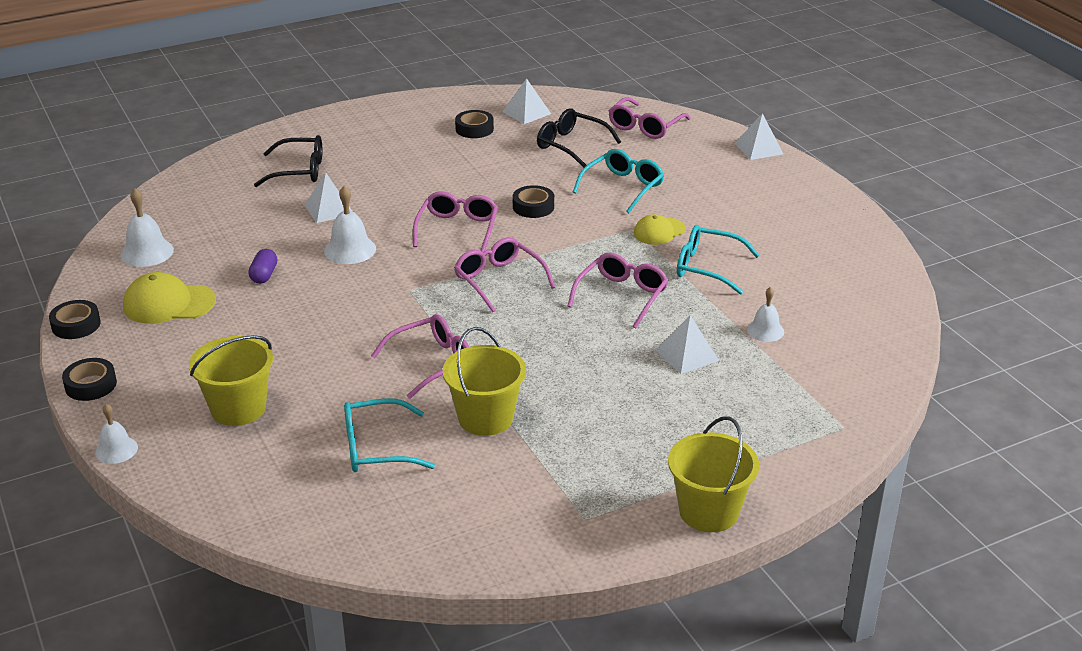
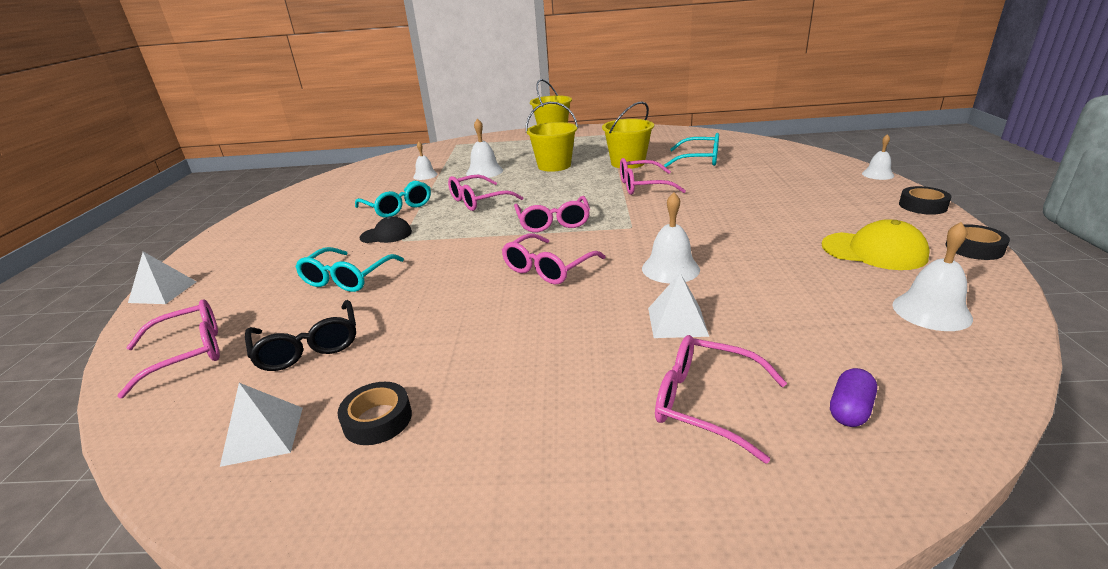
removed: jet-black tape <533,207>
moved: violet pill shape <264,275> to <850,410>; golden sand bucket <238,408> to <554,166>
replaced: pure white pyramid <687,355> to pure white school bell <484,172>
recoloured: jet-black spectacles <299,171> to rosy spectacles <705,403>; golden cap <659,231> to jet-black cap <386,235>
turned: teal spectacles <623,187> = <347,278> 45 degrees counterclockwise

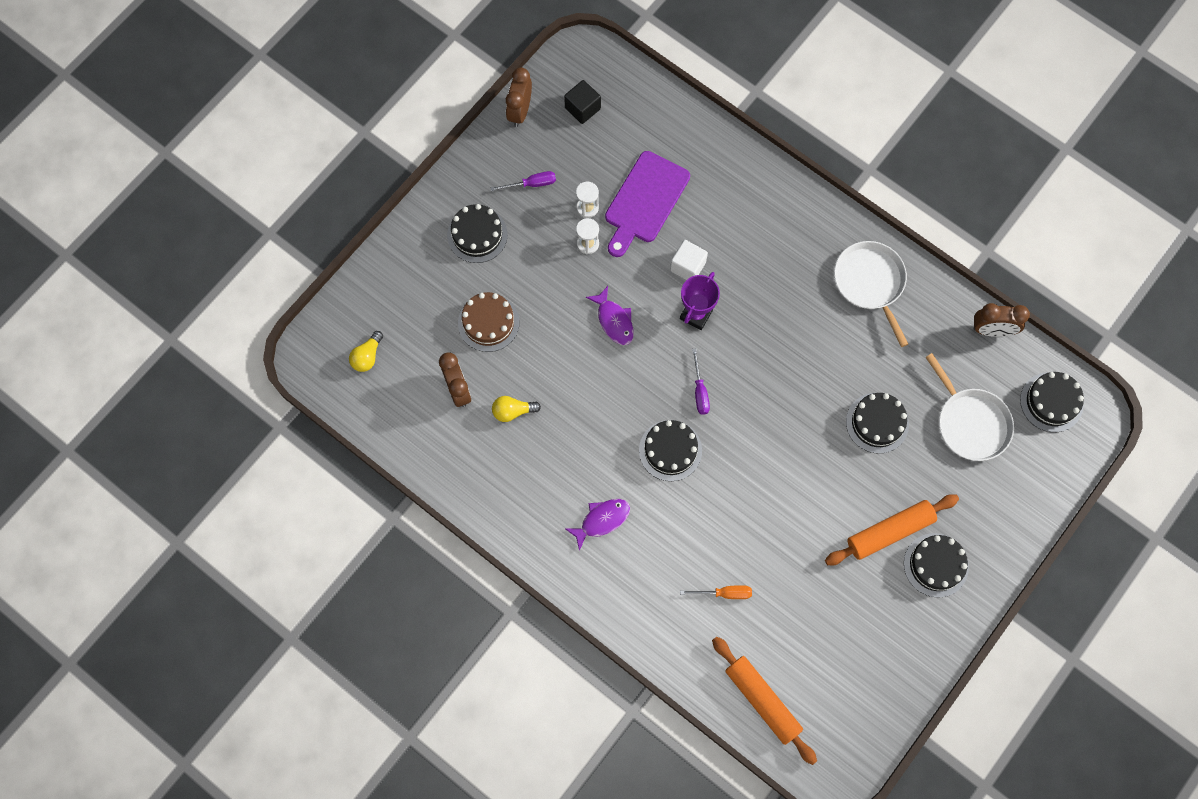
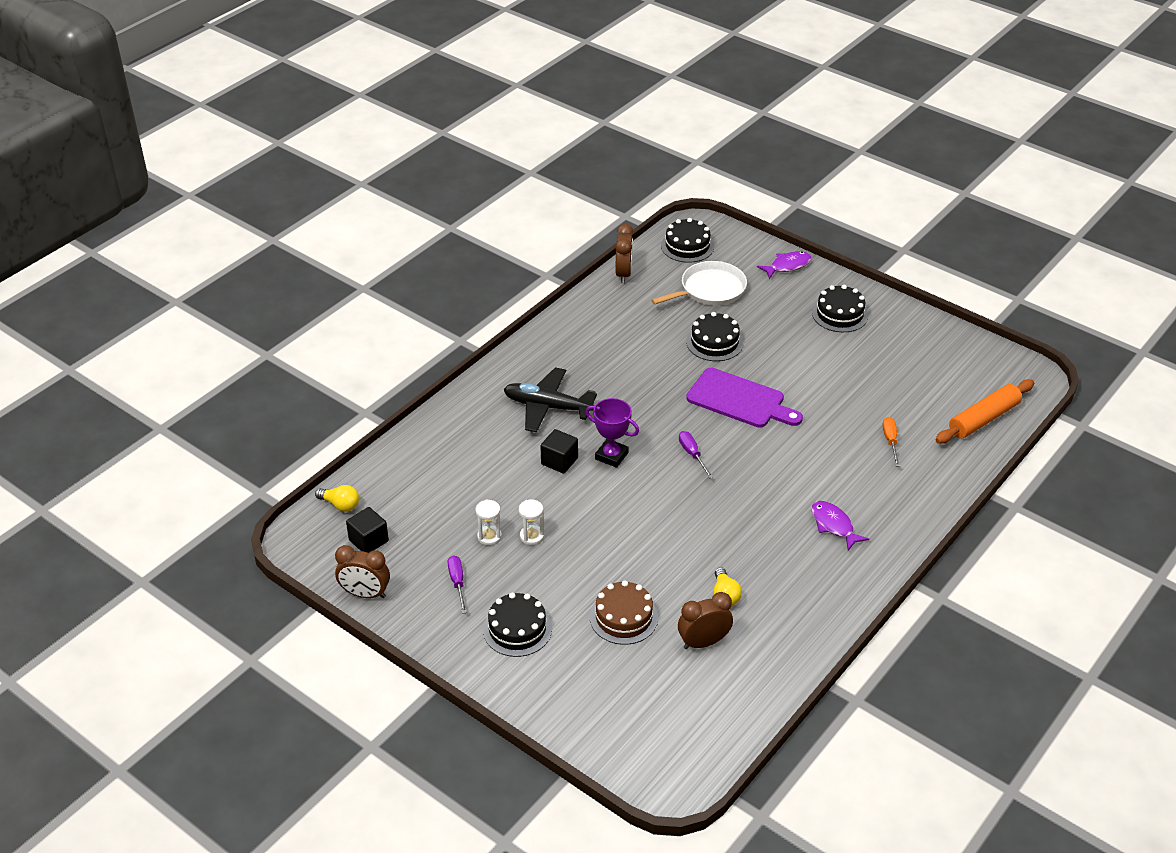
removed: pure white pan <870,283>; jet-black gateau <670,450>; bright orange dough roller <890,532>
added: jet-black aeroplane <548,407>
moved: violet bread board <645,201> to <739,400>; violet fish figure <614,321> to <787,266>; golden lightbulb <367,356> to <340,505>
recoloured: pure white cube <687,266> to jet-black cube <559,461>
turned: violet screwdriver <700,391> = <692,454> 105 degrees counterclockwise

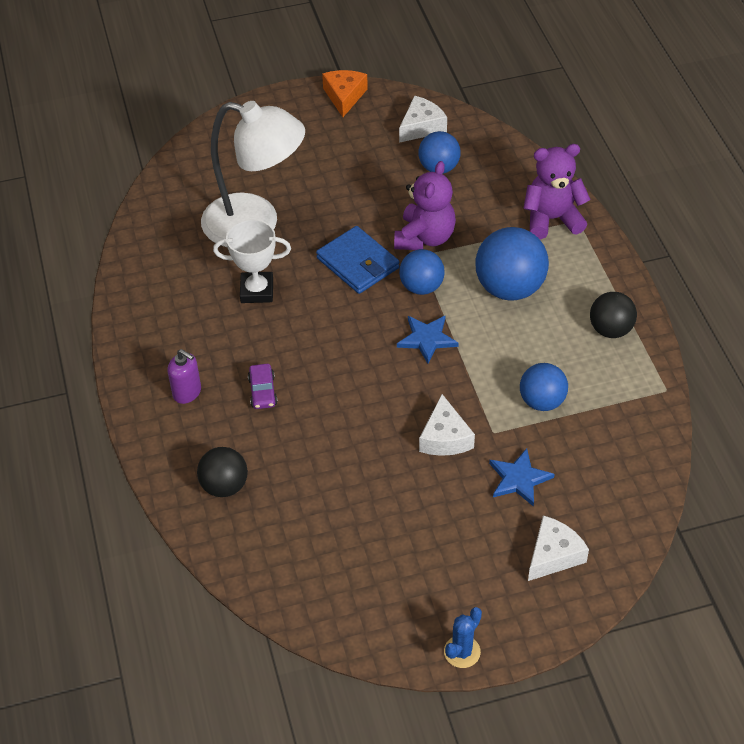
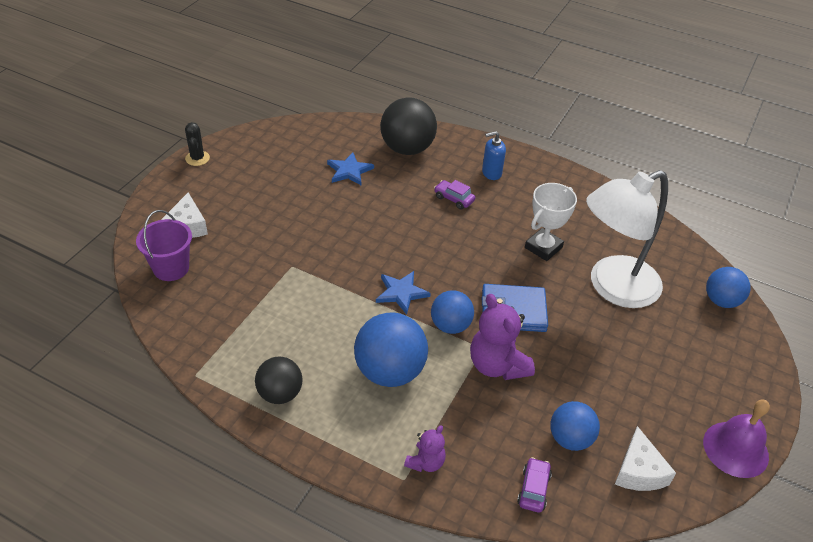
removed: pure white cheese wedge <445,438>
added: violet sand bucket <171,268>; violet automobile <533,489>
moved: blue play ball <542,401> to <721,301>; blue star <519,479> to <349,171>
replaced: bright orange cheese wedge <344,96> to violet school bell <735,449>
recoloured: violet soap dispenser <187,392> to blue soap dispenser <491,173>; blue saguaro cactus <462,652> to jet-black saguaro cactus <197,158>
resized: violet teddy bear <552,219> = <425,462> x0.56; jet-black play ball <224,486> = <407,148> x1.60

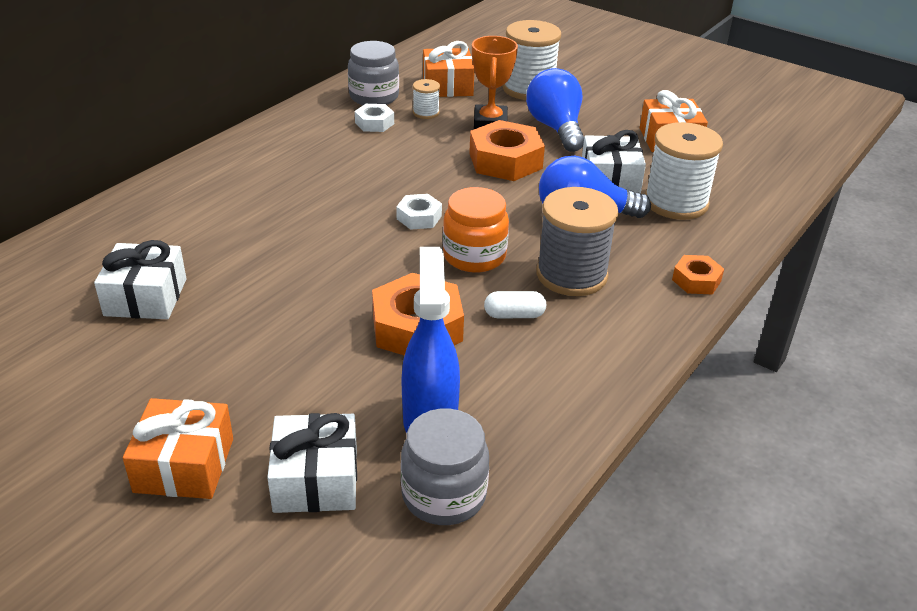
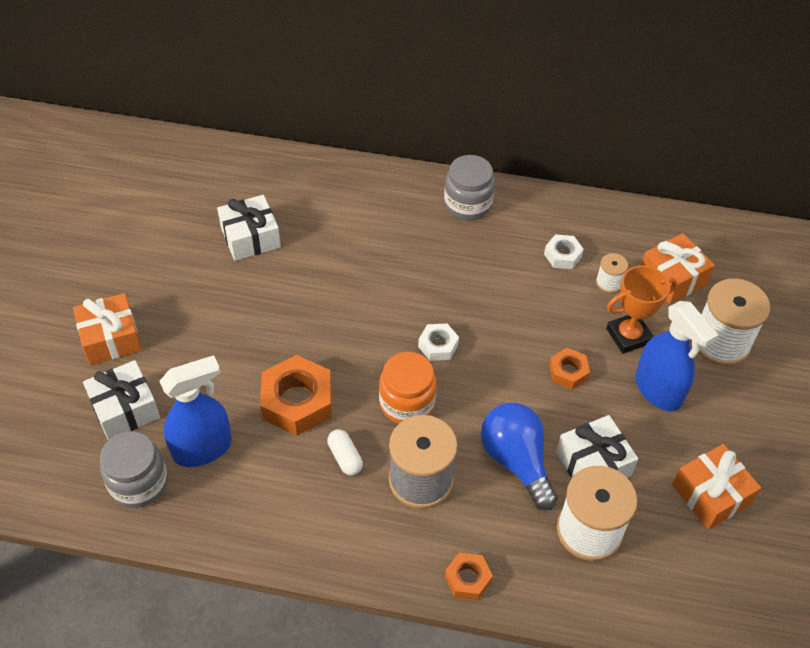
moved: ash-grey jam jar <374,97> to <467,204>
replaced: blue lightbulb <556,128> to blue sprayer <658,390>
resized: bright orange hex nut <505,161> = <568,372> x0.54

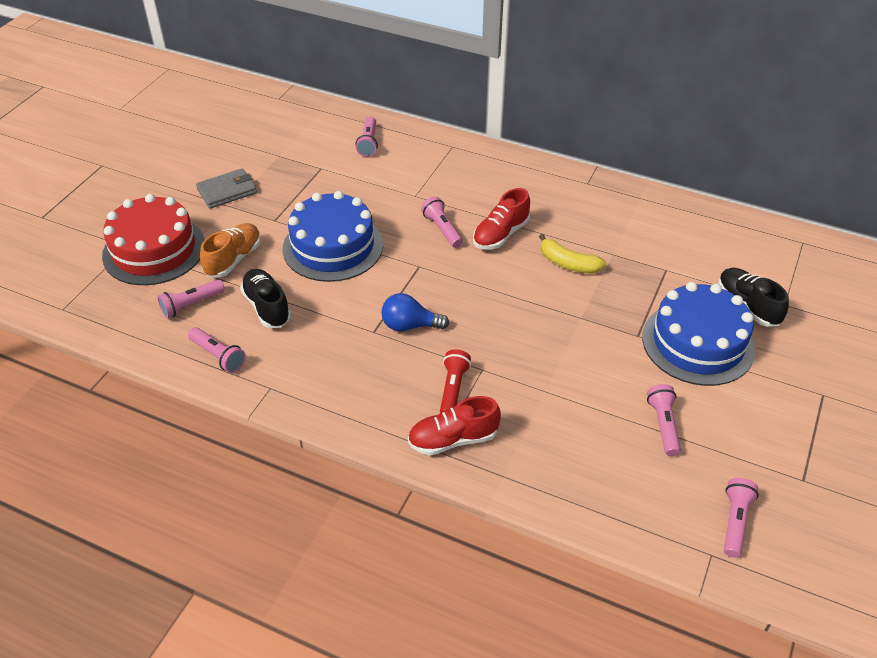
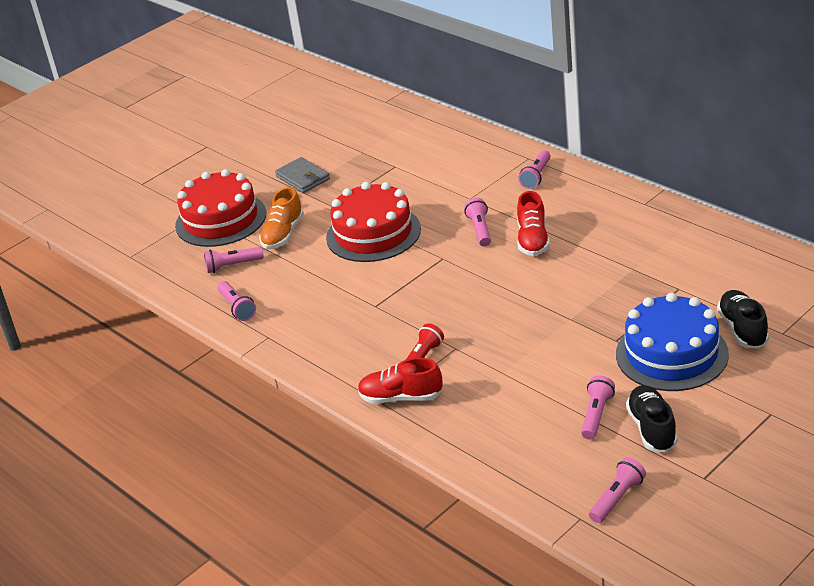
removed: golden banana <568,263>; blue lightbulb <410,325>
moved: rosy torch <368,143> to <536,176>; jet-black sneaker <267,307> to <652,429>
recoloured: blue gateau <333,246> to crimson gateau <373,233>
turned: ash-grey wallet <227,191> = <303,178> 60 degrees clockwise; crimson sneaker <501,234> = <533,240> 60 degrees counterclockwise; bright orange sneaker <233,259> = <283,234> 150 degrees clockwise

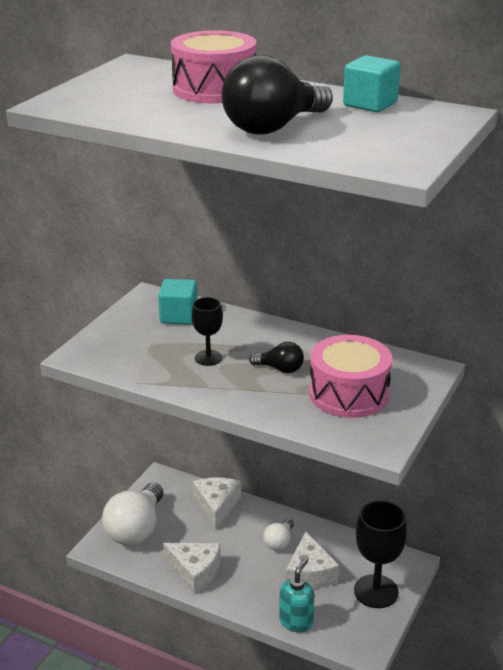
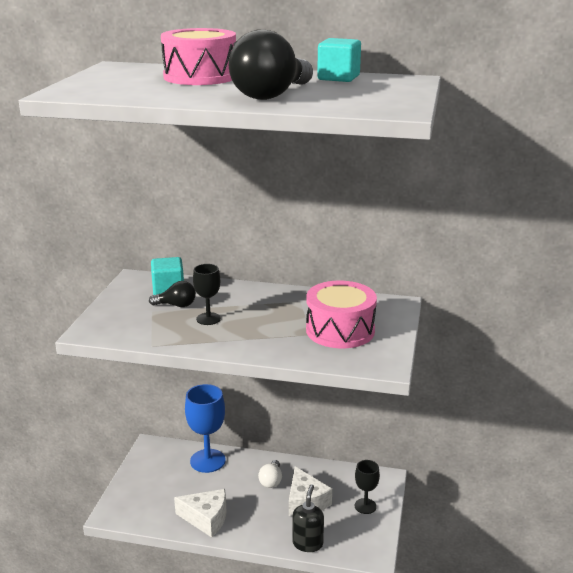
removed: pure white lightbulb <136,529>
moved: jet-black lightbulb <280,369> to <176,305>
replaced: pure white cheese wedge <216,506> to blue wine glass <207,461>
recoloured: teal soap dispenser <296,622> to jet-black soap dispenser <307,543>
resized: jet-black wine glass <376,591> = <365,506> x0.58

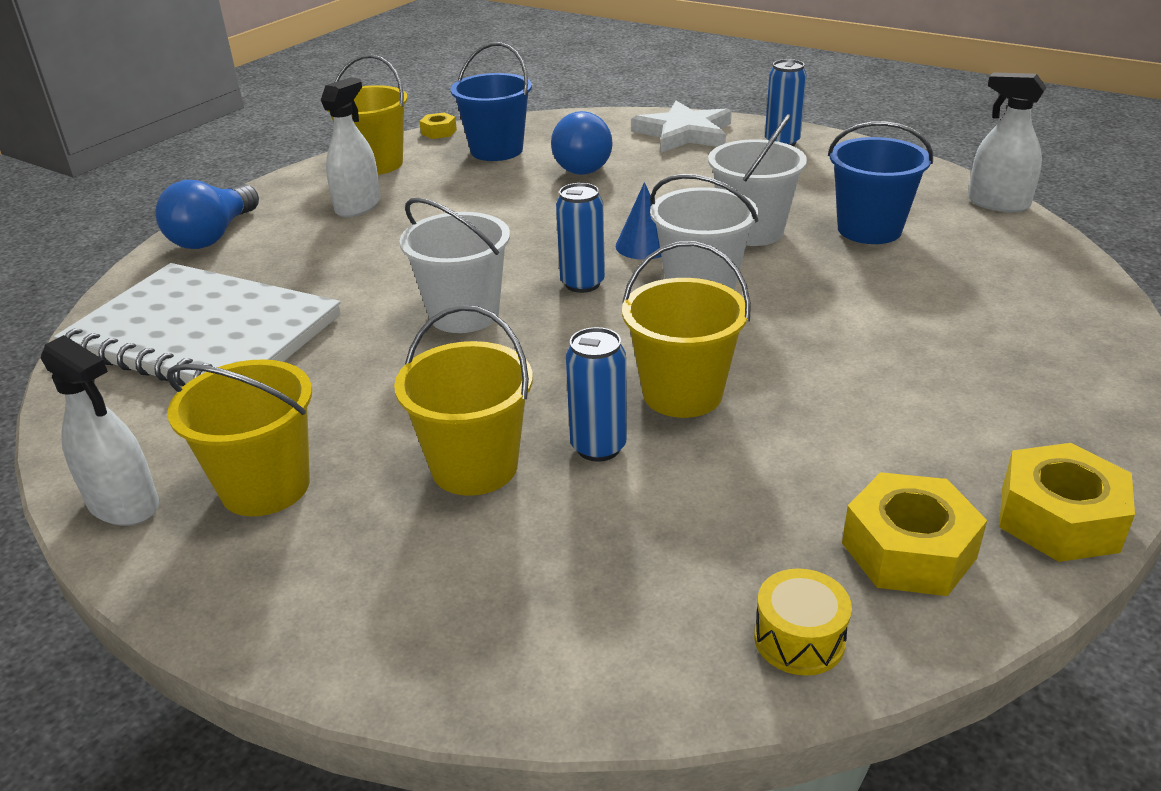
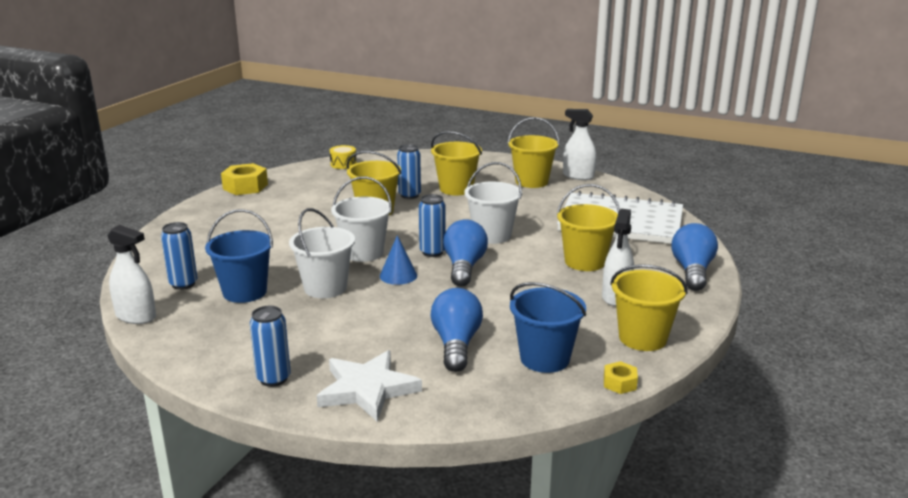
removed: golden hex nut <908,550>
added: golden sand bucket <584,262>; blue lightbulb <464,267>; blue tin <183,284>

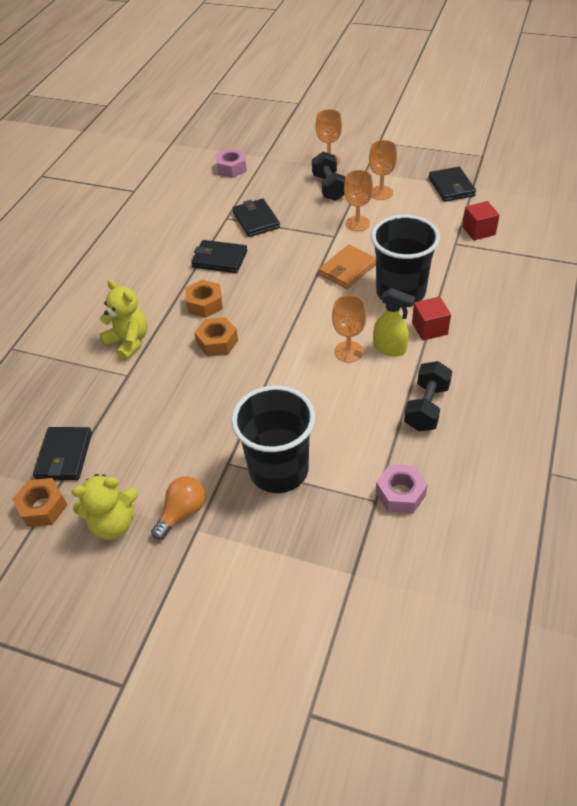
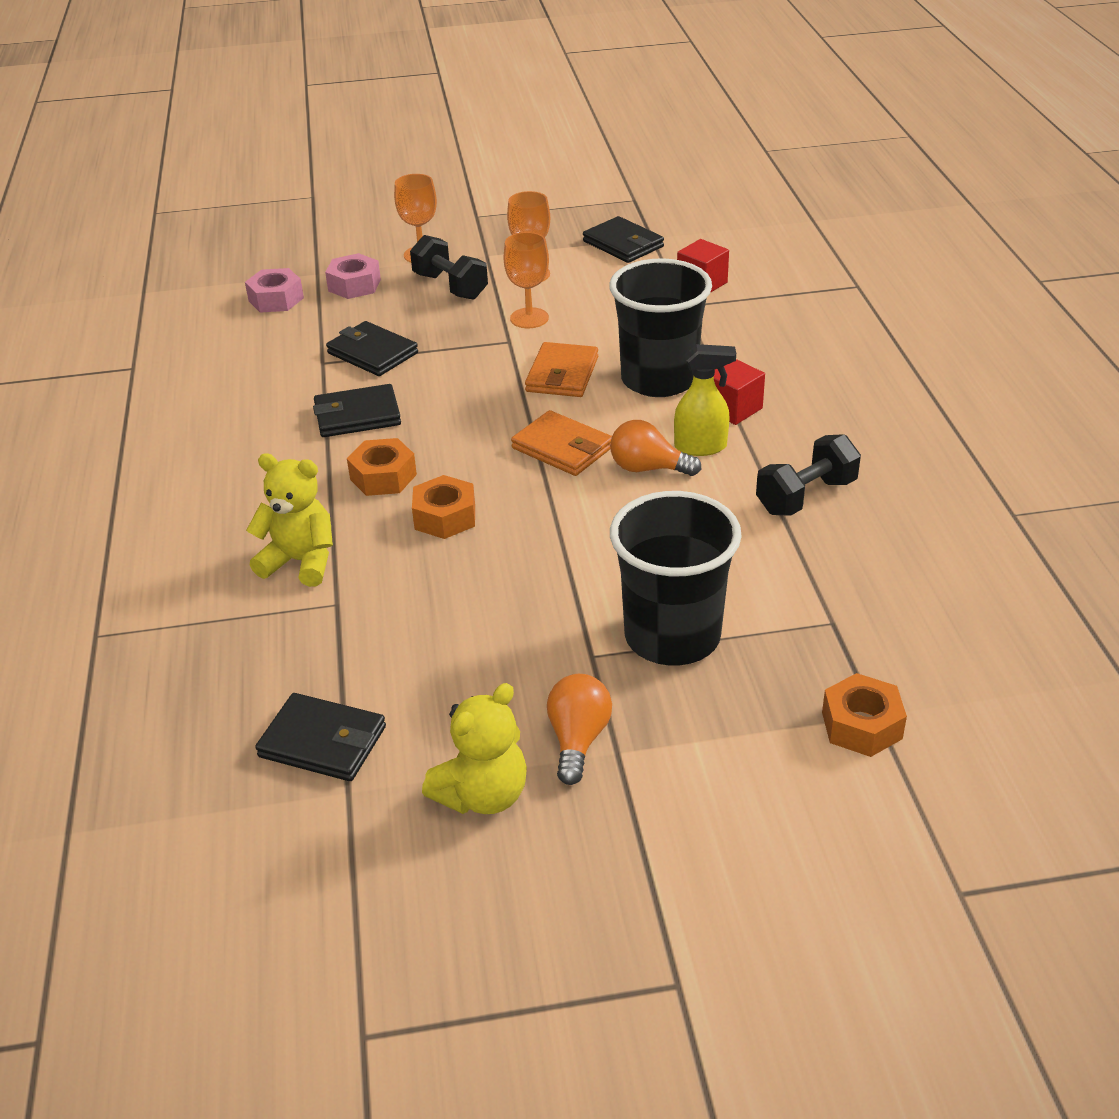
added: bright orange wallet <562,448>
moved: rosy hex nut <400,494> to <354,285>; bright orange hex nut <43,507> to <861,725>
replaced: bright orange wine glass <348,352> to bright orange lightbulb <648,468>
turned: jet-black dumbbell <426,407> = <806,496> 60 degrees clockwise; jet-black wallet <64,456> = <322,742> 45 degrees counterclockwise

